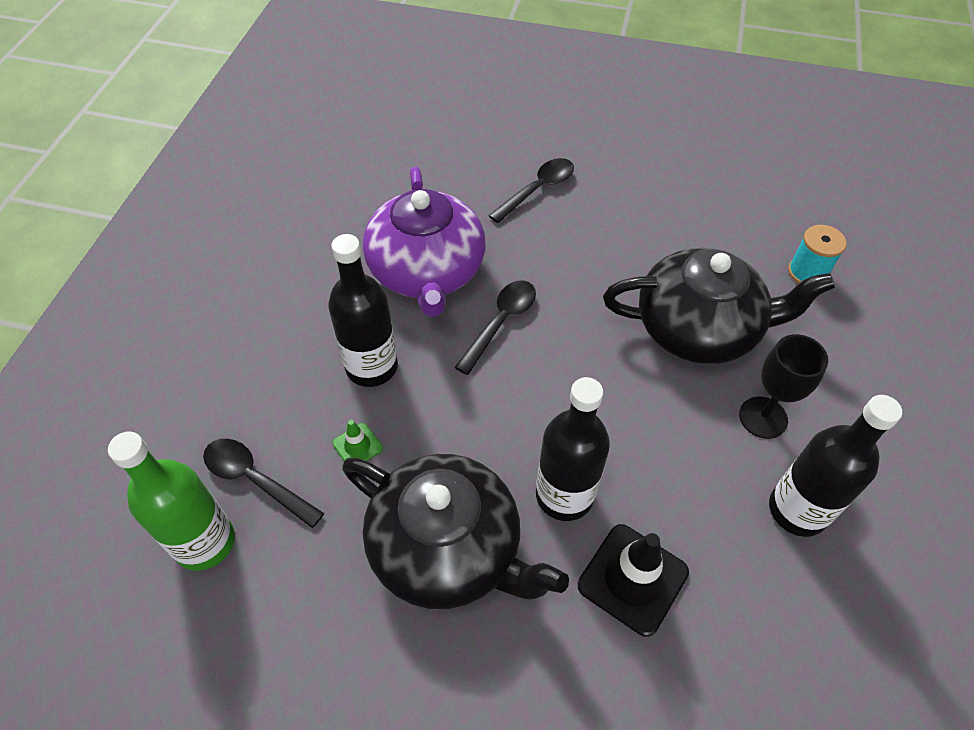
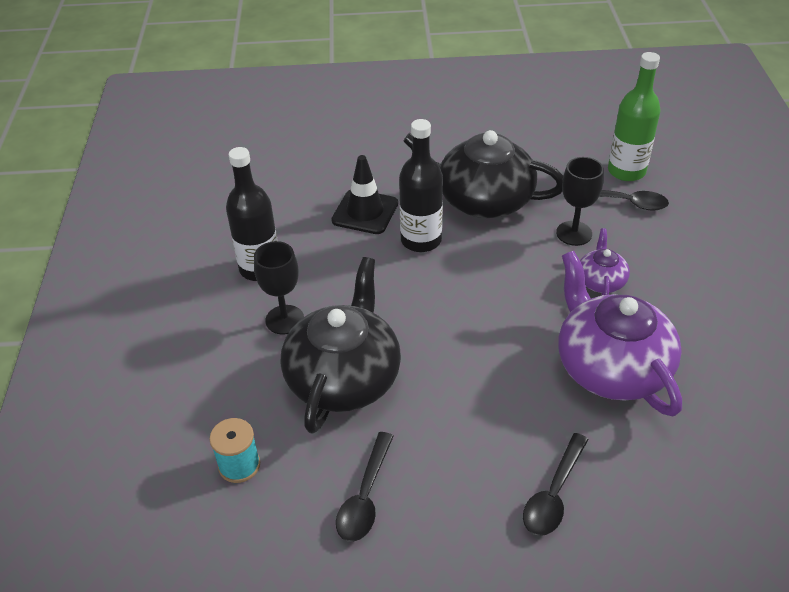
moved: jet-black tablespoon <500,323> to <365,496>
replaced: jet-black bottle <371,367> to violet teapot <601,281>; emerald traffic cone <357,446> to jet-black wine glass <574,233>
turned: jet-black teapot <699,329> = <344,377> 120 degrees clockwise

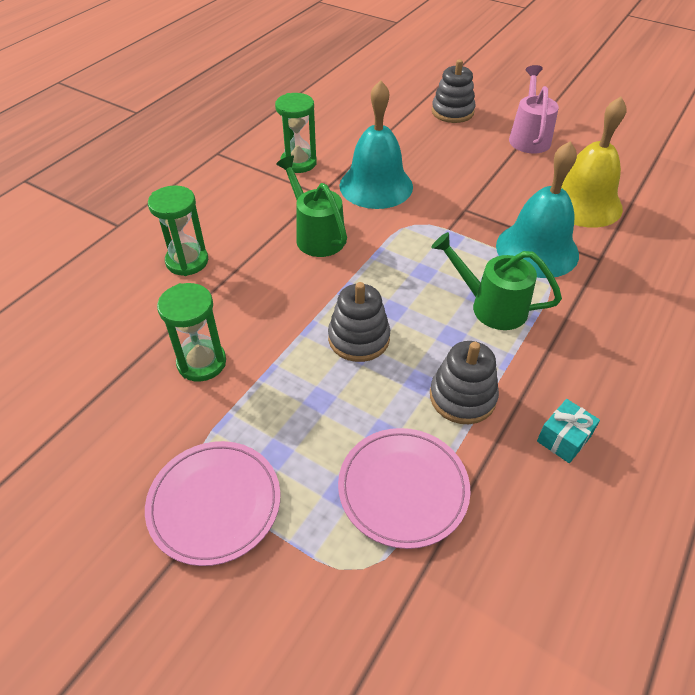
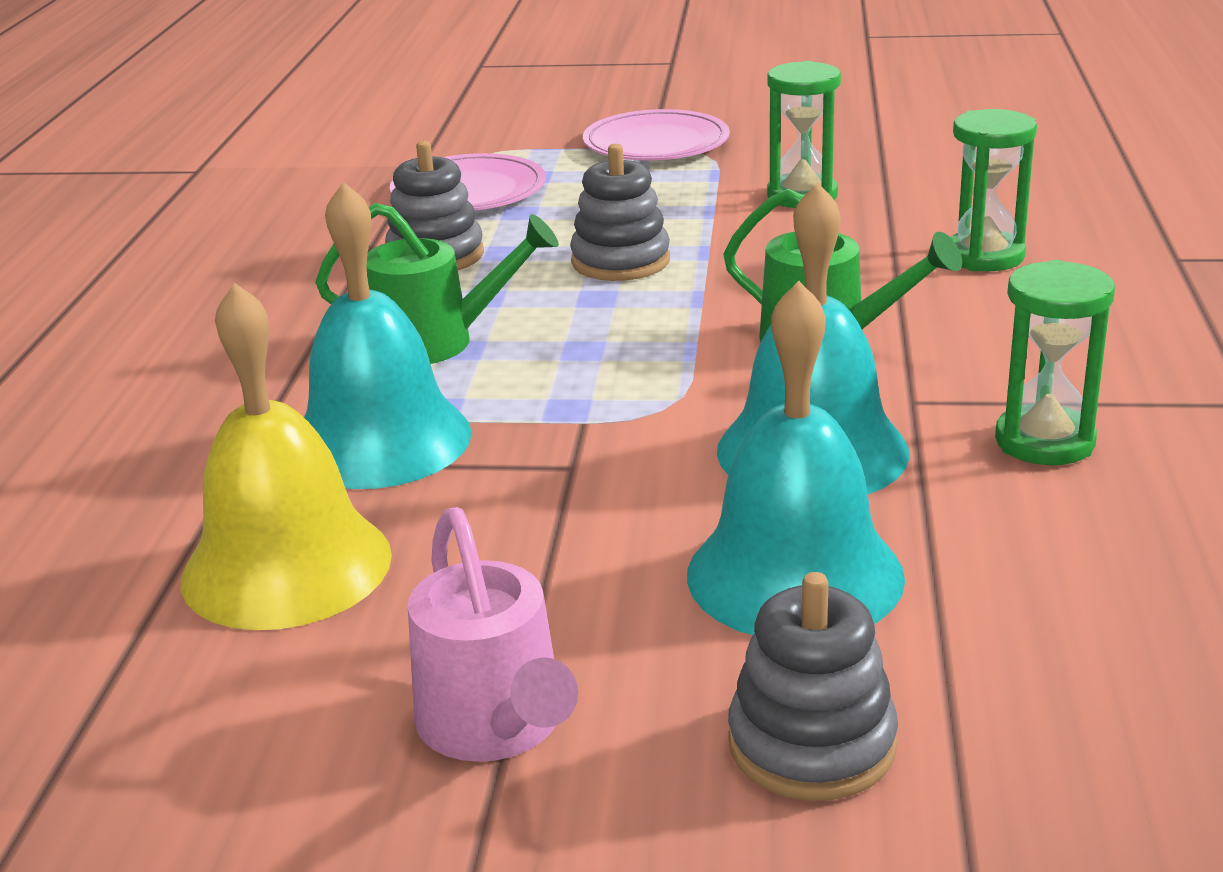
removed: teal gift <563,439>
added: teal school bell <795,575>

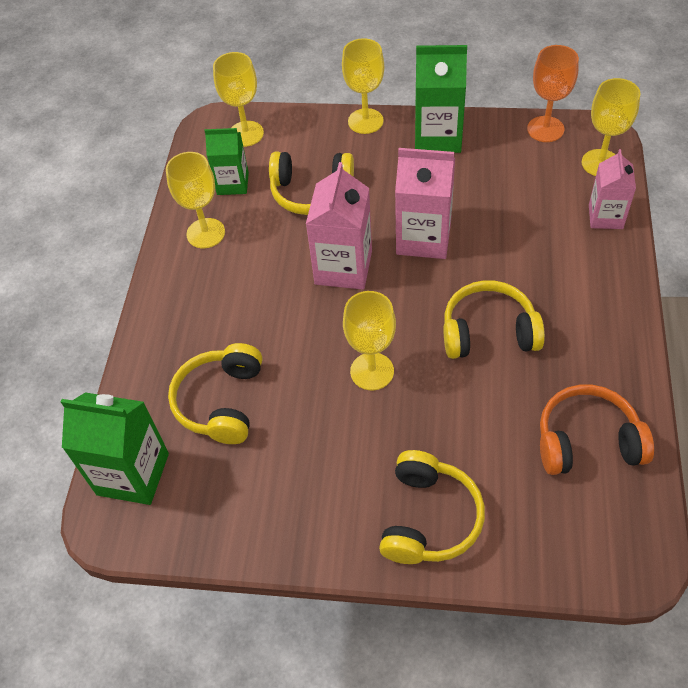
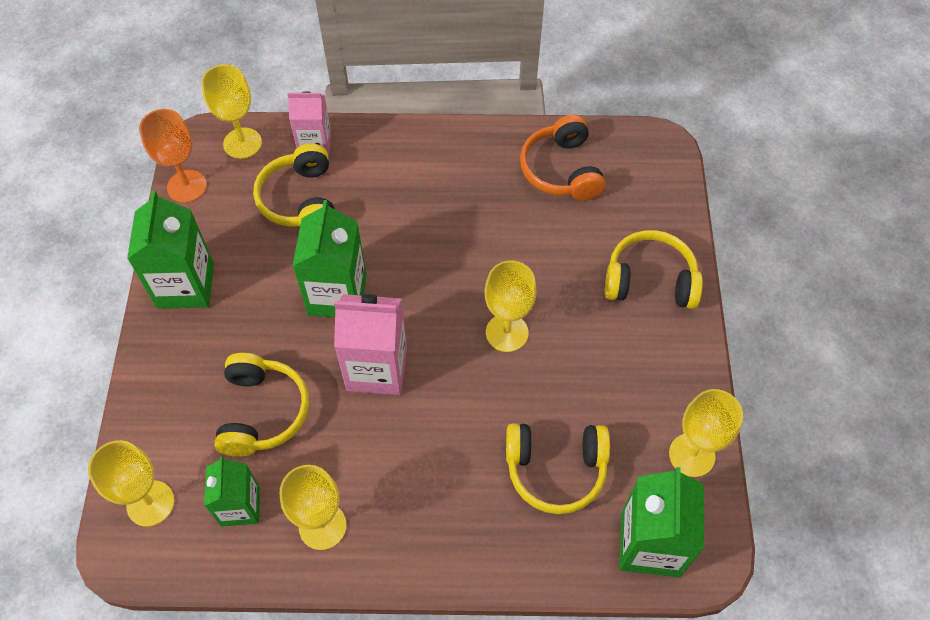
moved: golden wine glass <365,121> to <692,455>; golden headset <488,332> to <300,199>
recoloured: rosy milk carton <423,238> to emerald milk carton <337,294>

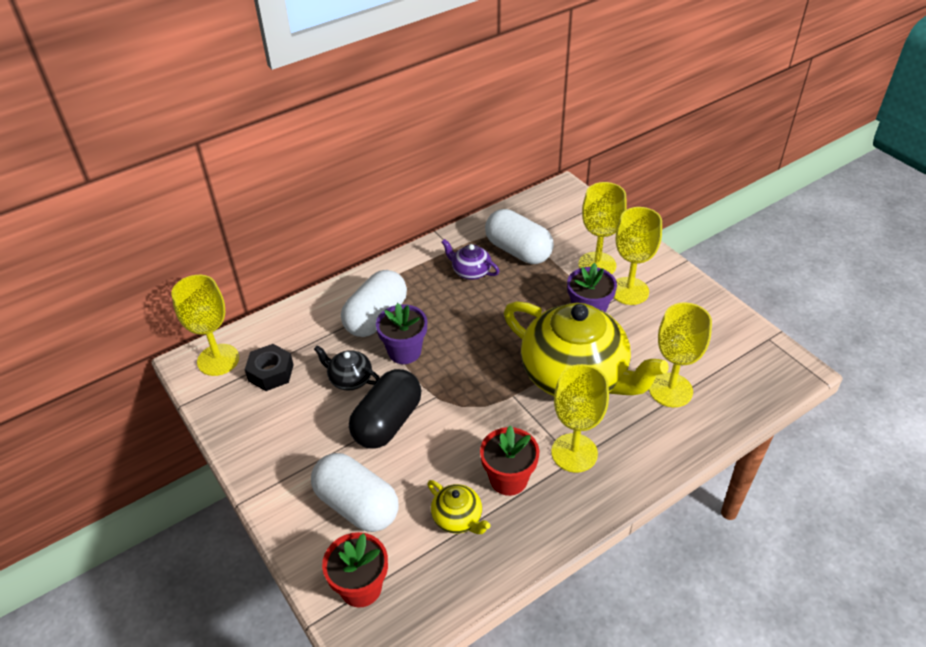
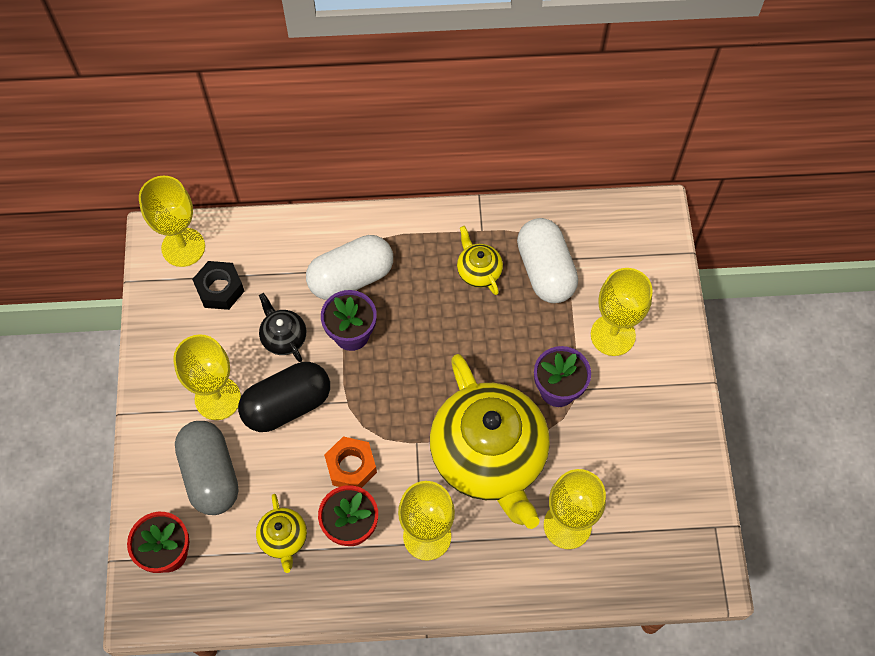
added: bright orange hex nut <351,466>
moved: golden wine glass <629,291> to <217,398>
recoloured: violet teapot <470,271> to golden teapot <478,271>; pure white pill shape <357,505> to ash-grey pill shape <210,474>

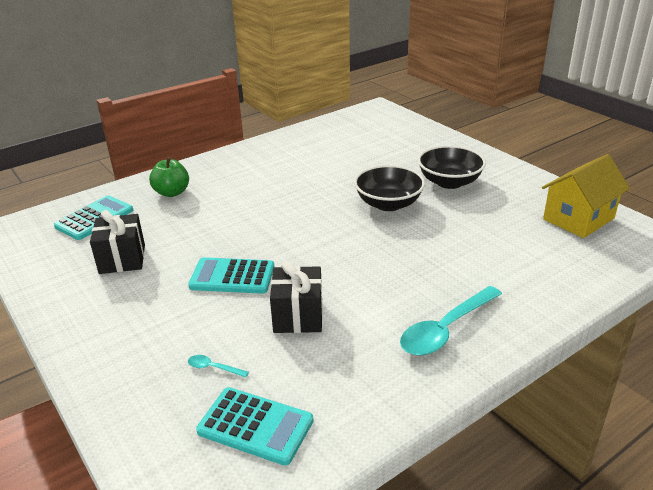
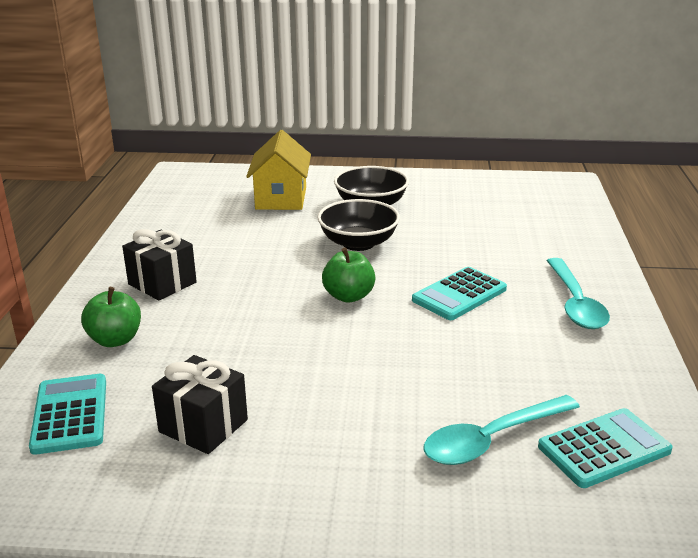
added: emerald toy apple <348,296>
moved: golden toy house <578,219> to <281,198>; teal calculator <232,277> to <459,295>; jet-black gift <298,316> to <162,283>
resized: teal tablespoon <213,368> = <491,439> x2.37

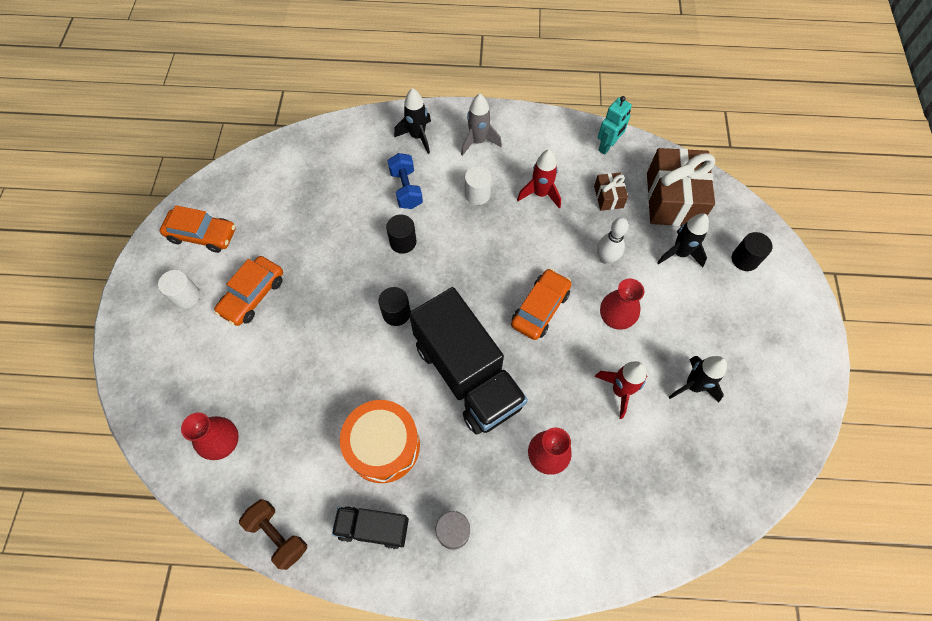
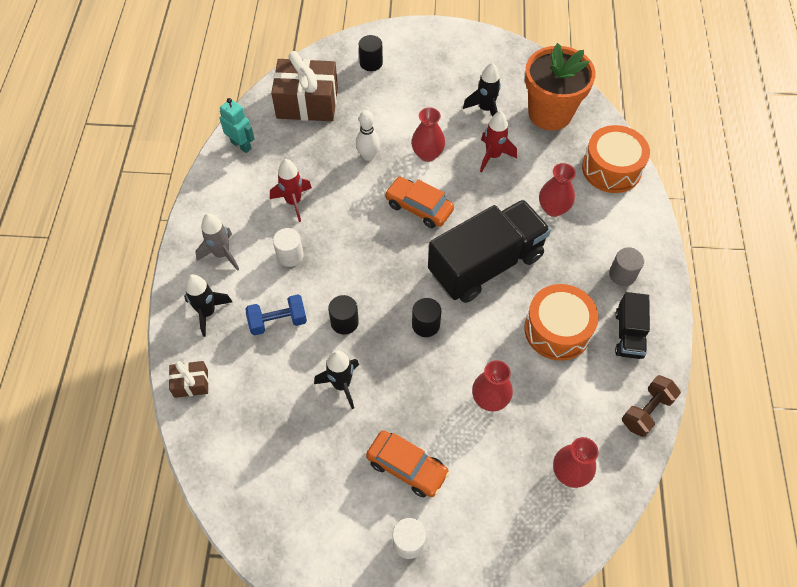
removed: bright orange automobile <202,235>
added: bright orange plant pot <550,113>; bright orange snare drum <611,169>; crimson tall vase <490,399>
moved: brown gift <608,197> to <191,383>; jet-black rocket <679,253> to <341,385>

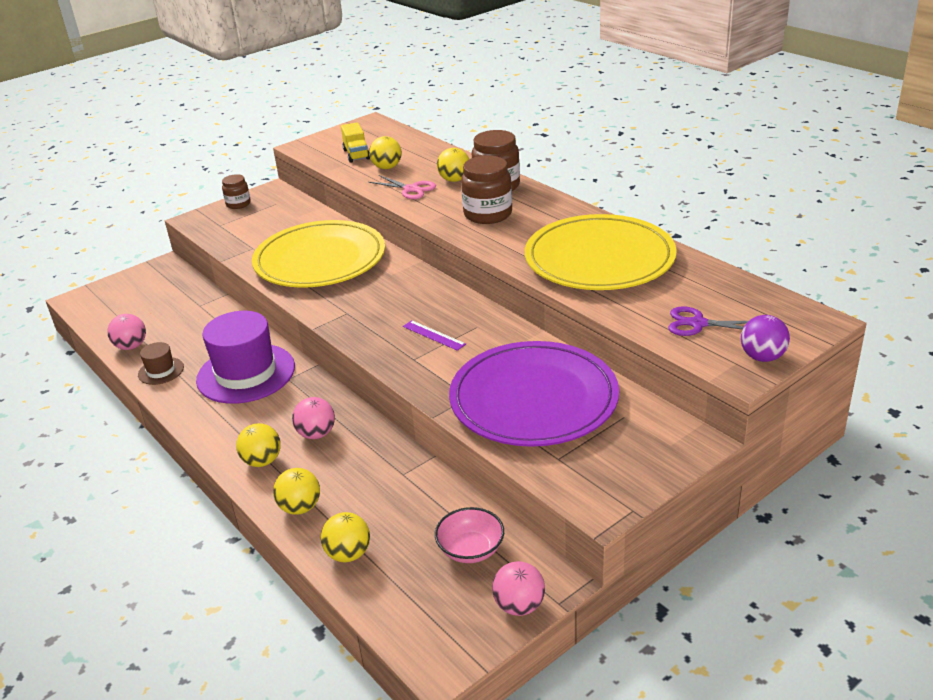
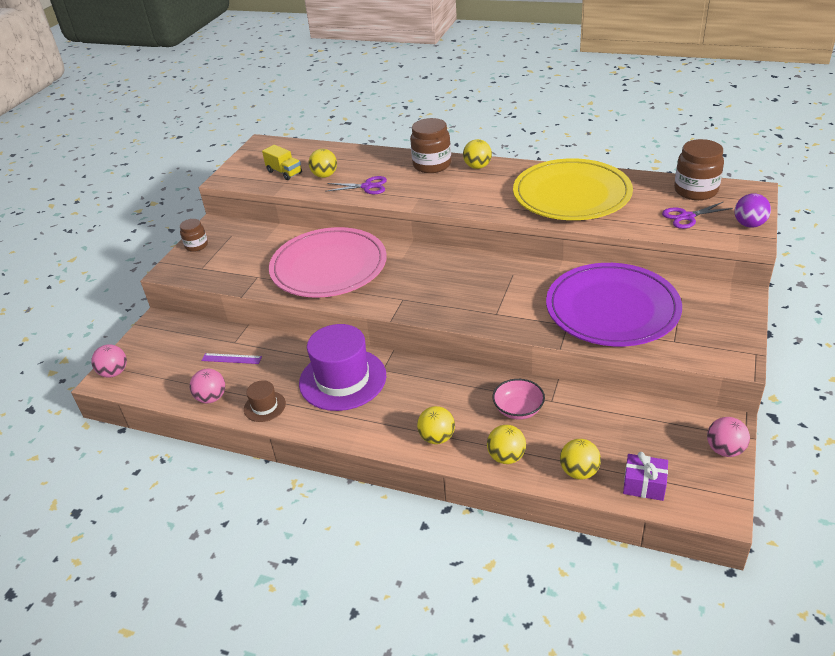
added: violet gift <644,485>
moved: golden play ball <454,180> to <477,167>; brown jam jar <488,214> to <695,190>; violet ruler <433,335> to <231,358>; rosy play ball <316,434> to <114,373>; rosy serving bowl <471,549> to <518,409>
recoloured: rosy shears <411,189> to violet shears <367,186>; golden dinner plate <320,260> to rosy dinner plate <329,267>

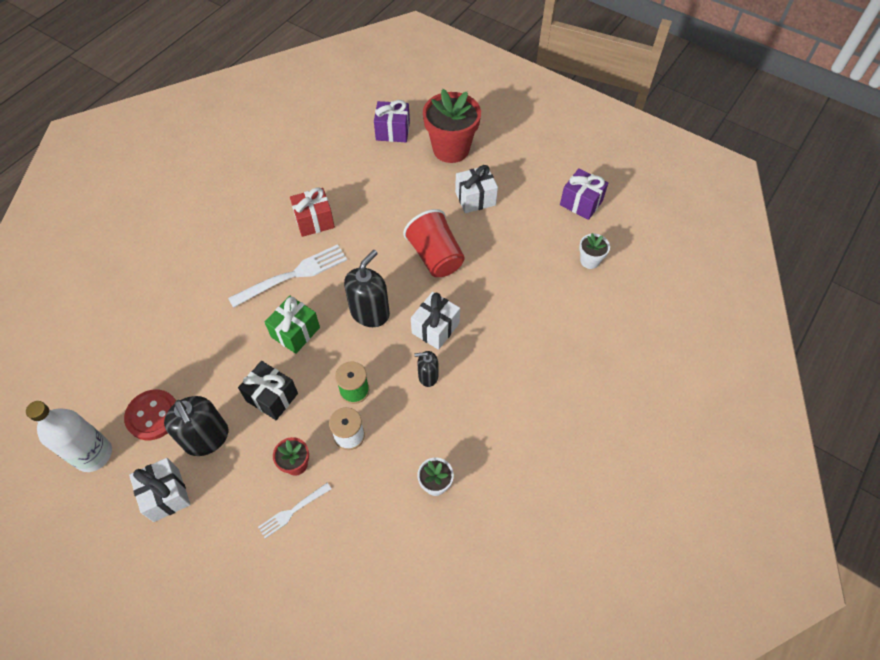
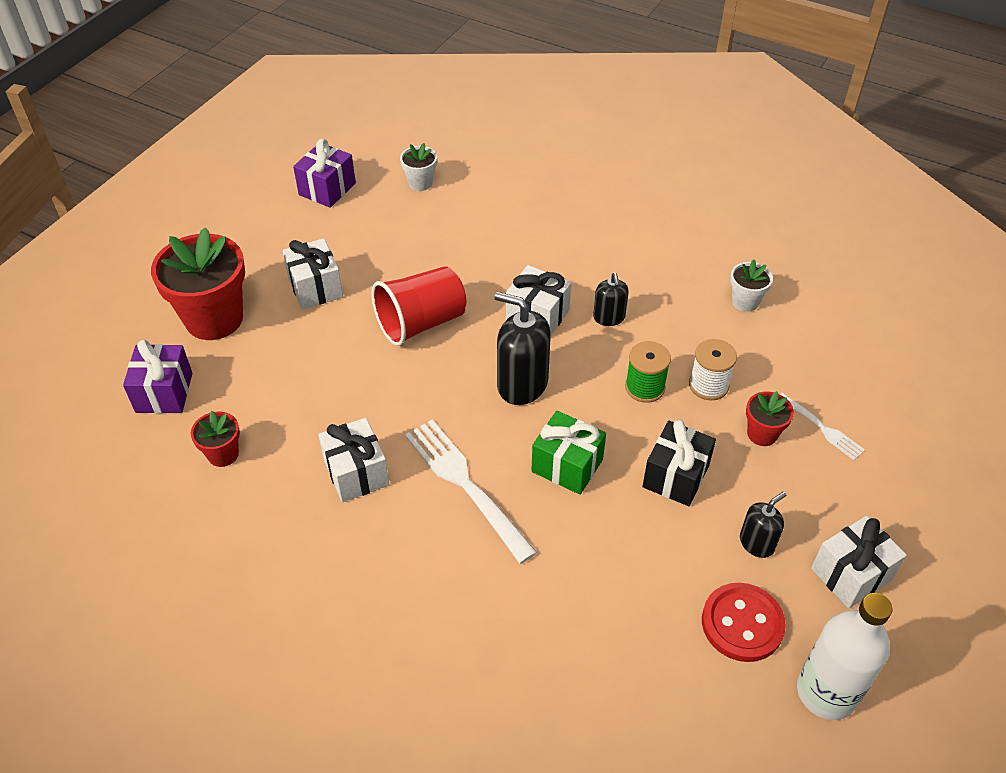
added: crimson plant pot <223,454>
recoloured: crimson gift <314,221> to pure white gift <356,473>
resized: jet-black soap dispenser <206,438> = <757,543> x0.56

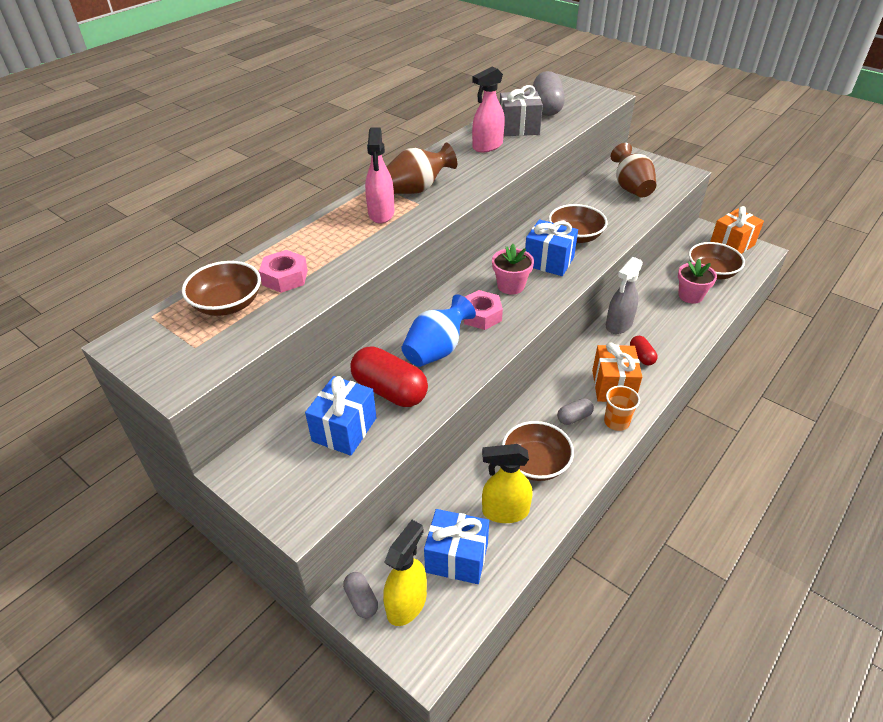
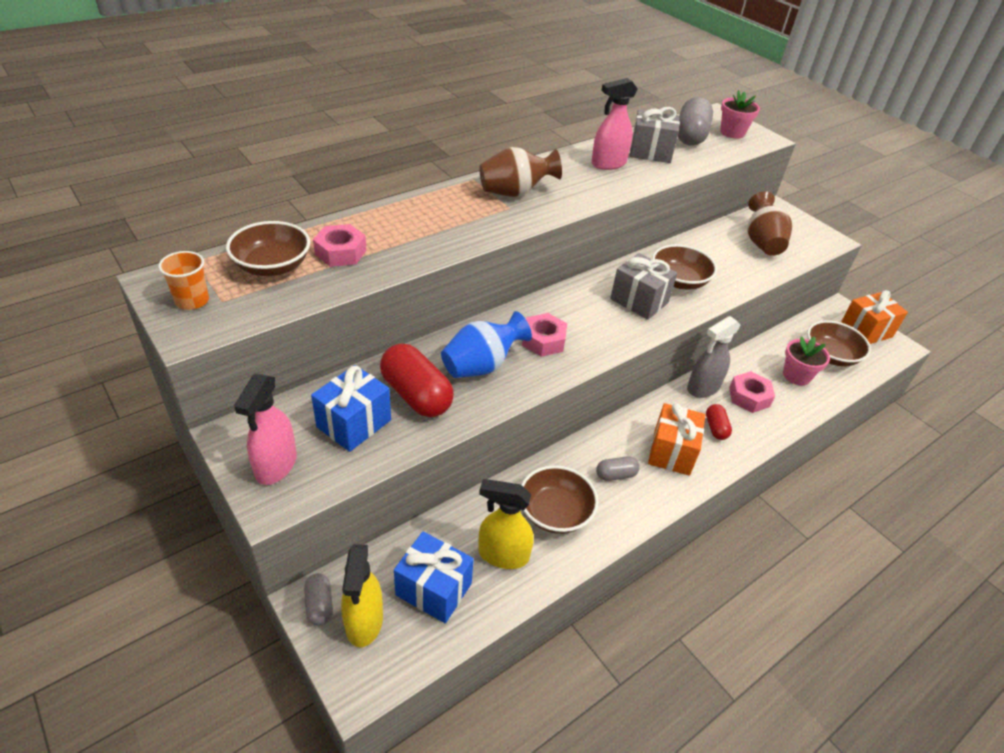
added: rosy hex nut <749,397>
moved: rosy sprayer <381,214> to <276,465>; rosy plant pot <511,286> to <732,132>; bright orange tumbler <616,422> to <192,301>
recoloured: blue gift <549,261> to ash-grey gift <639,301>
turned: golden sprayer <407,603> = <364,622> 135 degrees clockwise

